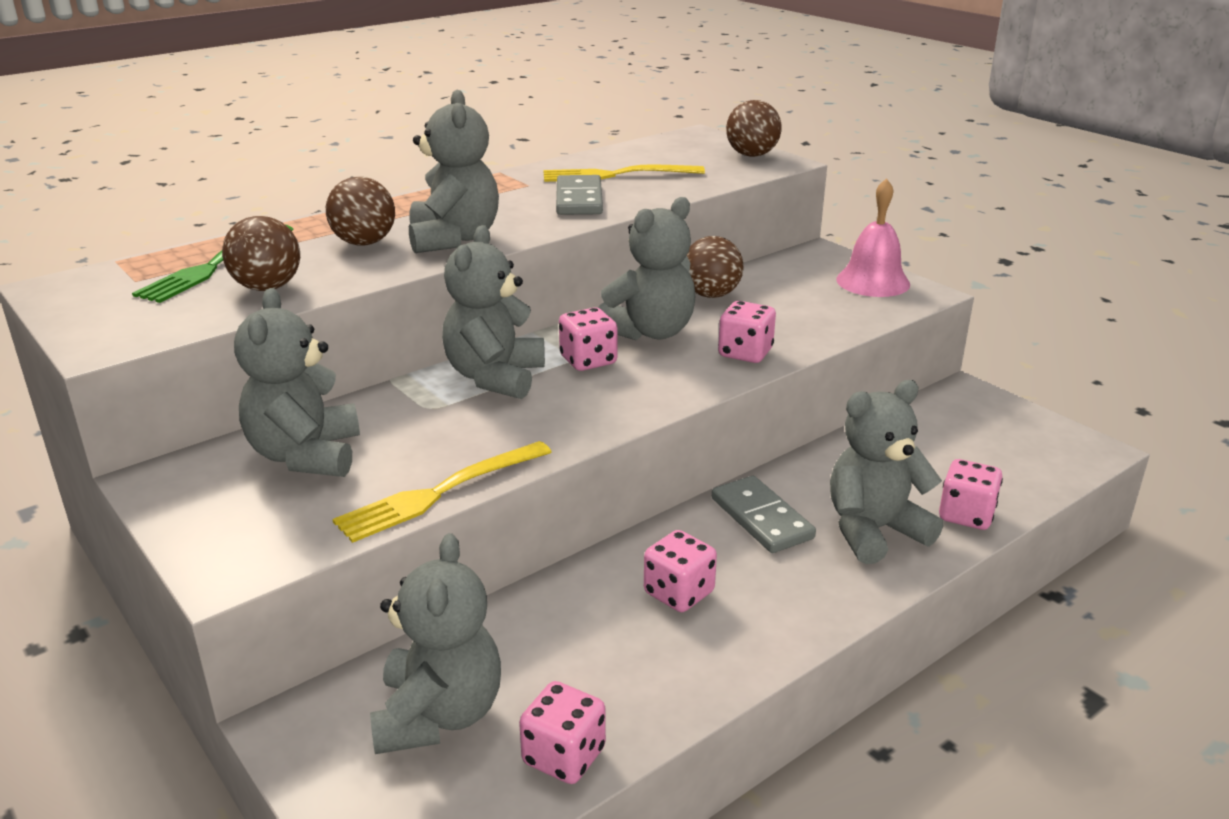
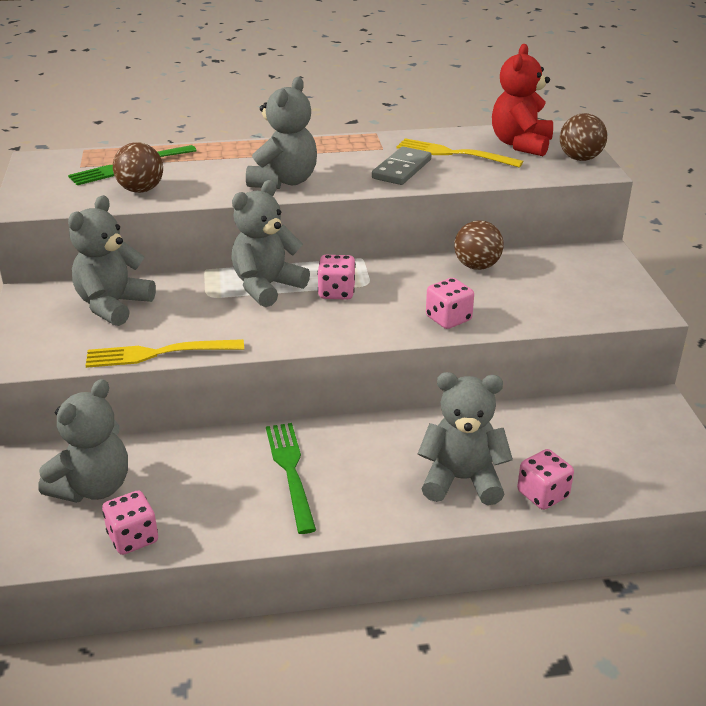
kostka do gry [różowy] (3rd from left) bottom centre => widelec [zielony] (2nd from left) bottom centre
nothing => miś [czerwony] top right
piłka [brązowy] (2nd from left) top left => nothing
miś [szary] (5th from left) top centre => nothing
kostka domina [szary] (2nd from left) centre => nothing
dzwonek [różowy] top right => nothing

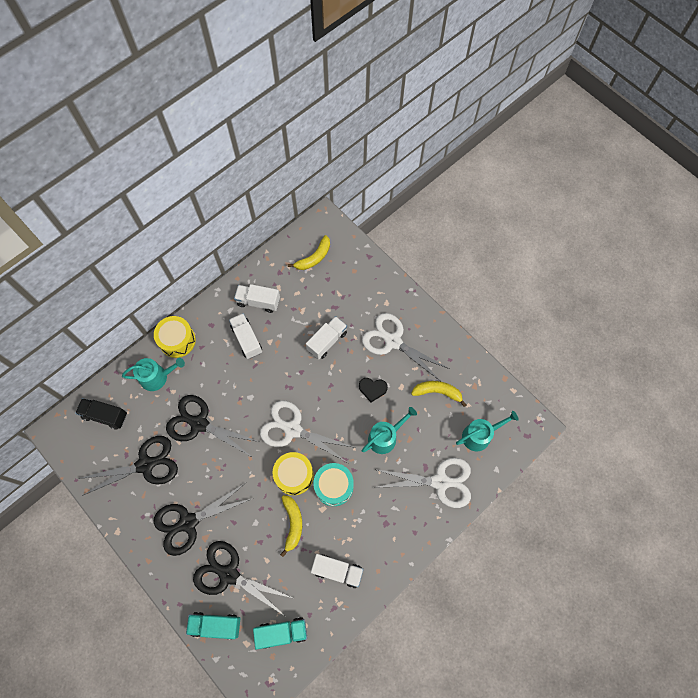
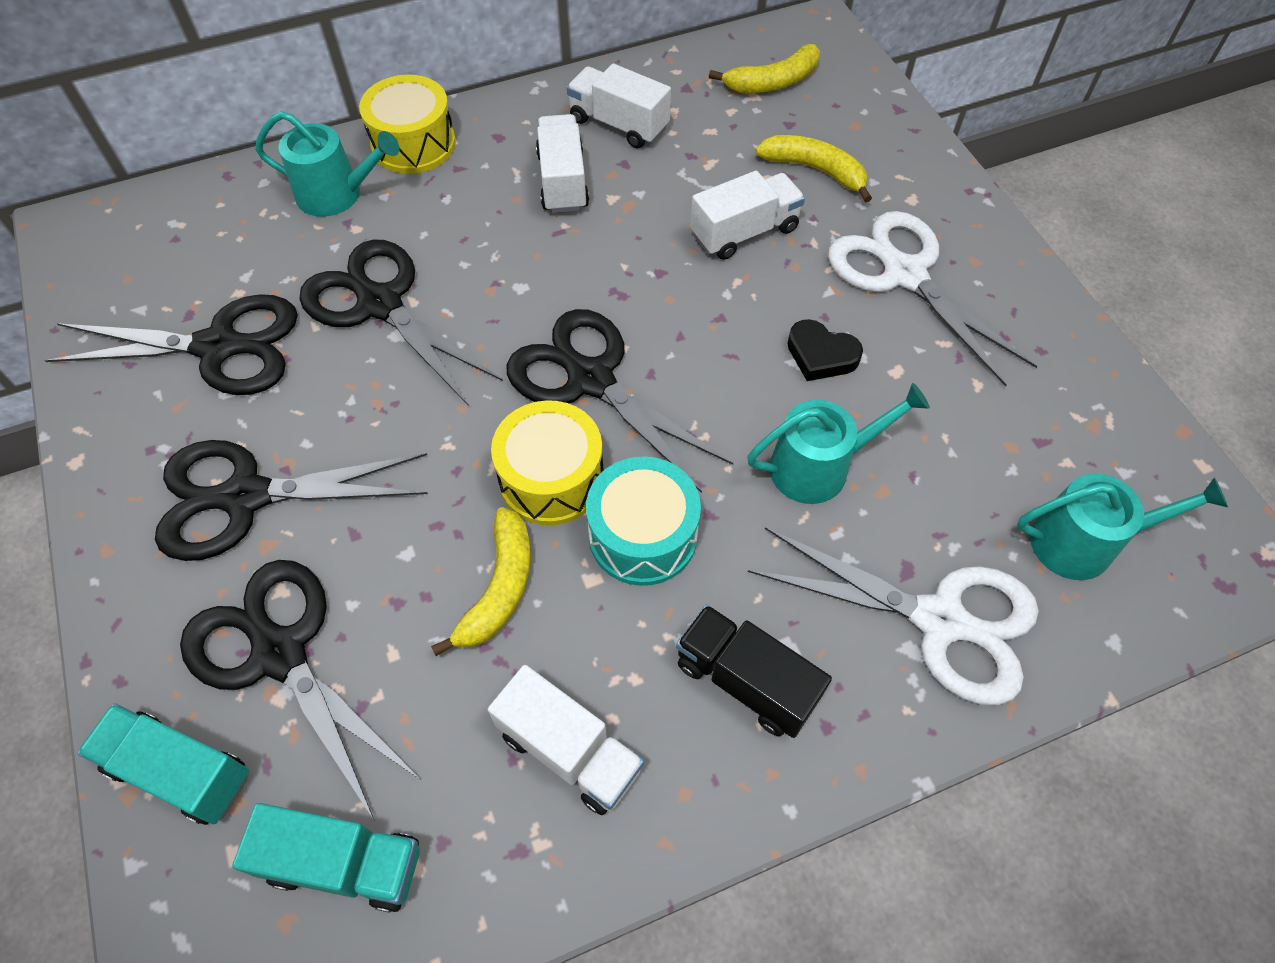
nożyczki [biały] (1st from left) centre => nożyczki [czarny] (5th from left) centre
ciężarówka [czarny] middle left => ciężarówka [czarny] bottom centre, moved
banan [żółty] (3rd from left) centre => banan [żółty] (3rd from left) top centre, moved

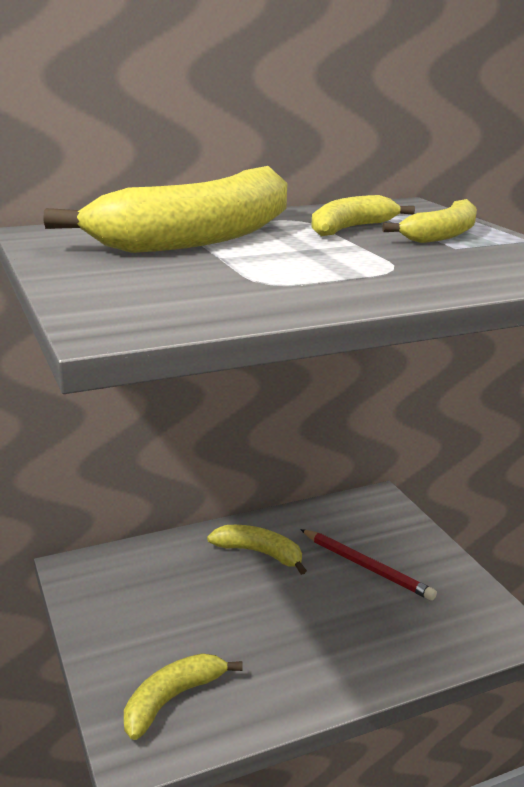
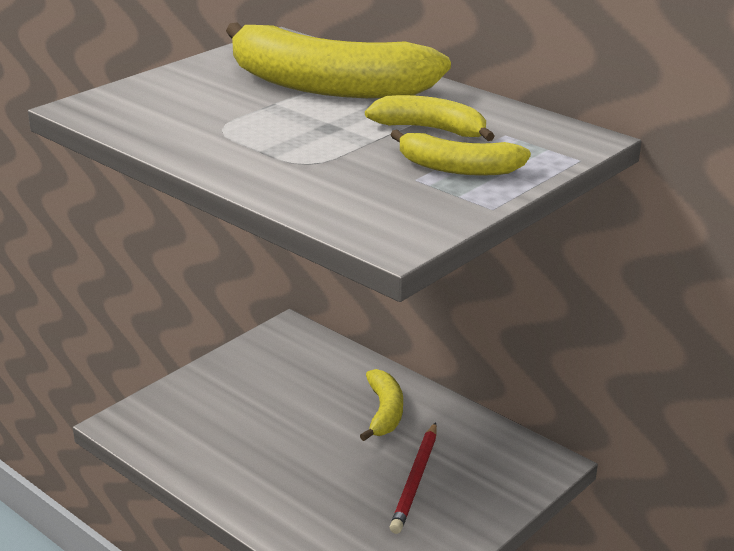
banan [żółty] (2nd from left) bottom centre => nothing

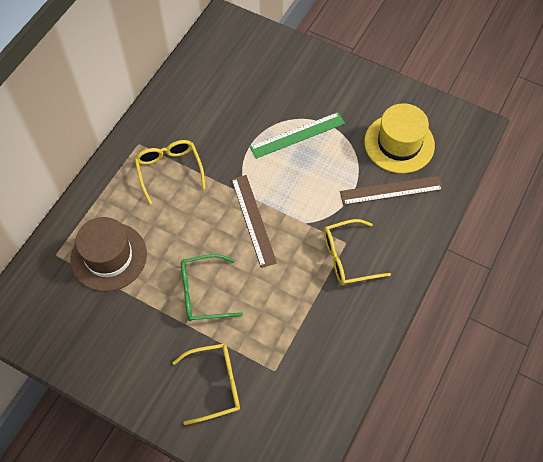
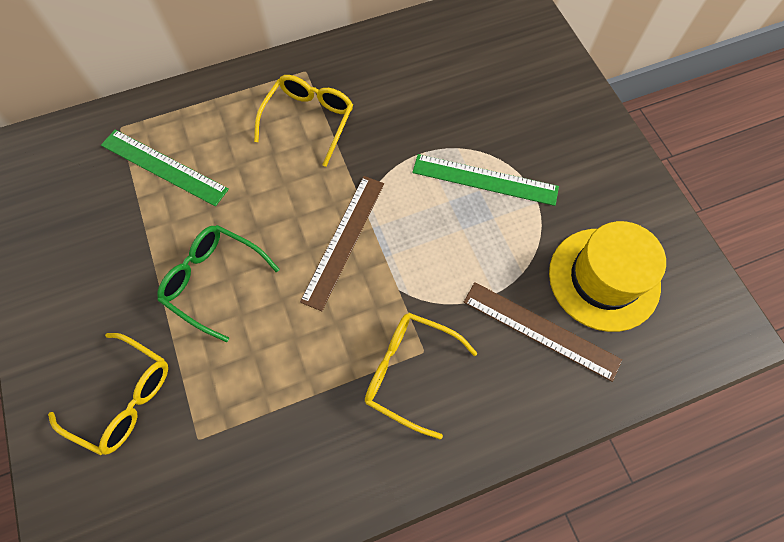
kapelusz [brązowy] middle left => linijka [zielony] (1st from left) top left

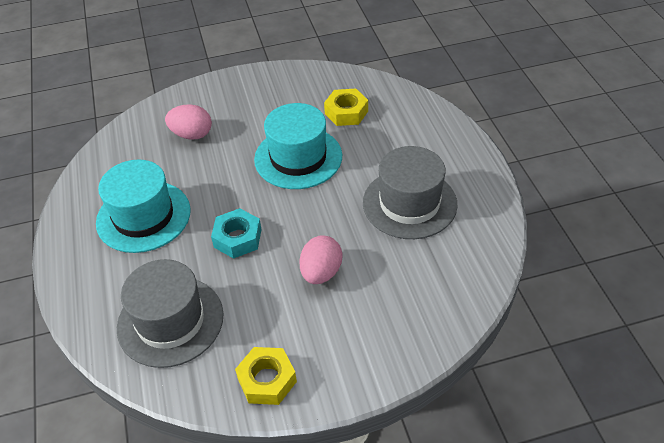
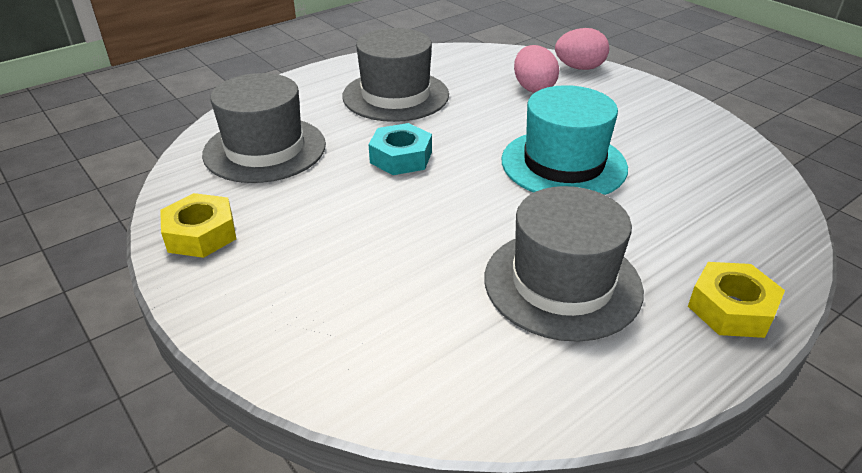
kapelusz [turkusowy] (1st from left) middle left => kapelusz [szary] (2nd from left) top centre
jajko [różowy] (2nd from left) centre => jajko [różowy] (2nd from left) top right, moved
nakrętka [żółty] (2nd from left) top centre => nakrętka [żółty] (2nd from left) middle right, moved

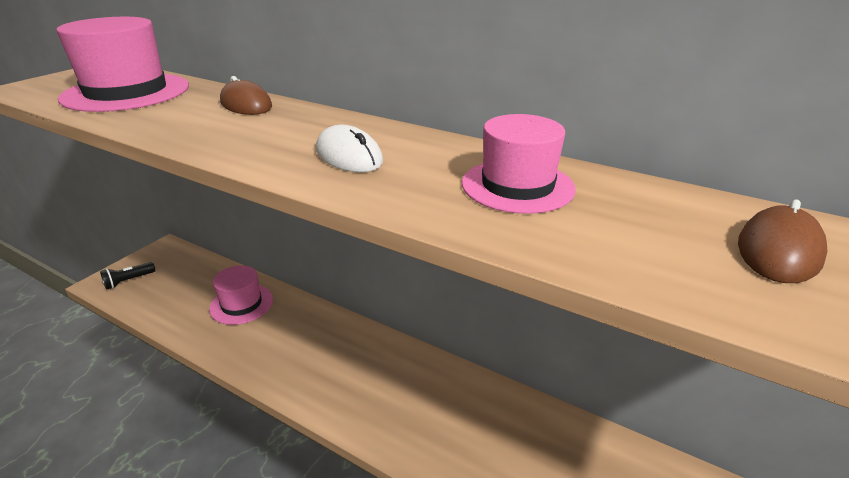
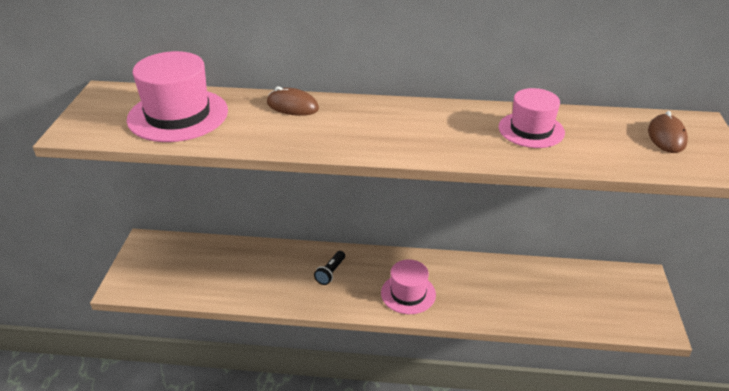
latarka [czarny] middle left => latarka [czarny] bottom centre, moved
kapelusz [różowy] (2nd from left) middle left => kapelusz [różowy] (2nd from left) bottom centre, moved
myszka [biały] top centre => nothing

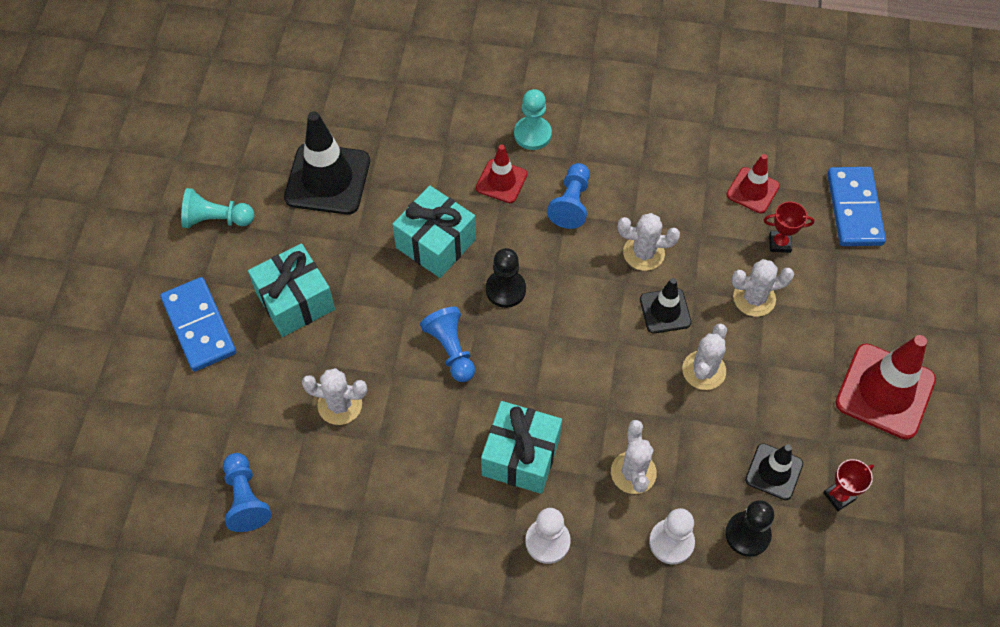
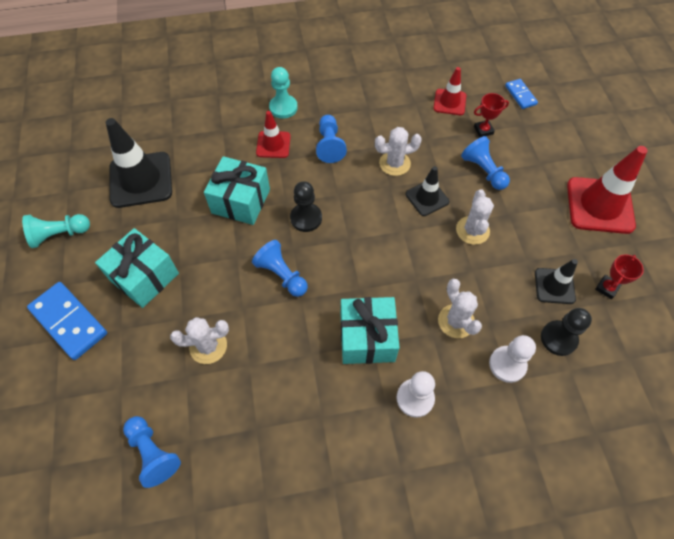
kaktus [biały] (5th from left) middle right => pionek [niebieski] (4th from left) top right
kostka domina [niebieski] (2nd from left) top right, x0.55

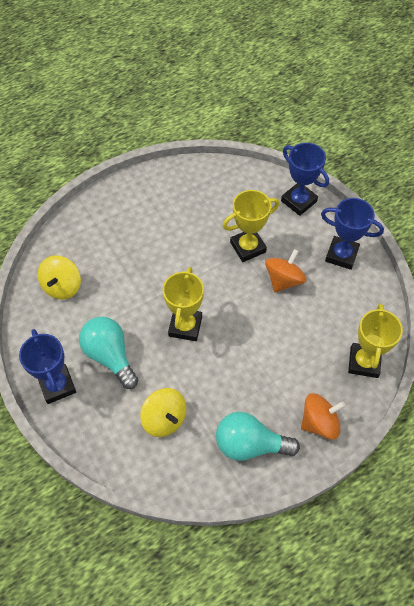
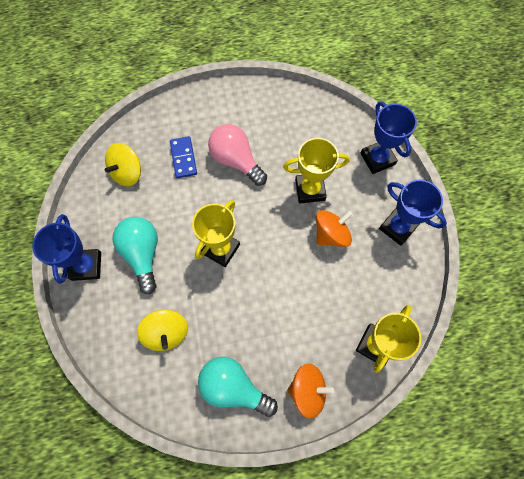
nothing => kostka domina [niebieski] top centre
nothing => żarówka [różowy] top centre

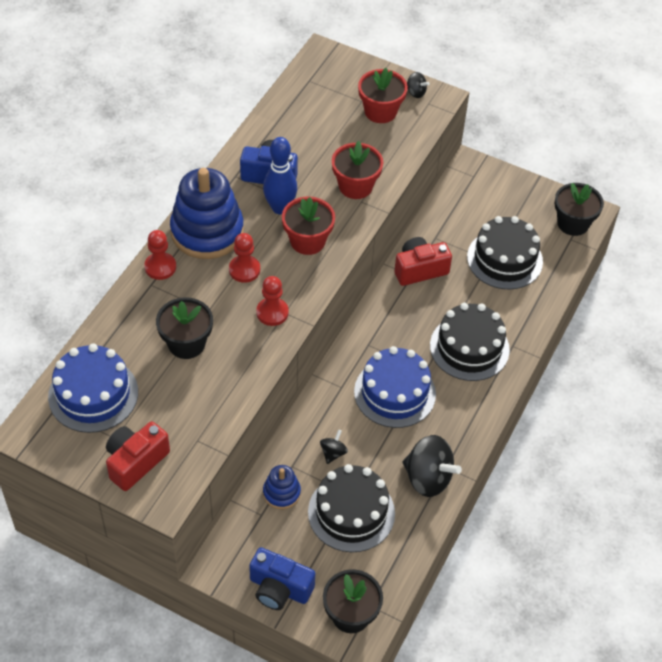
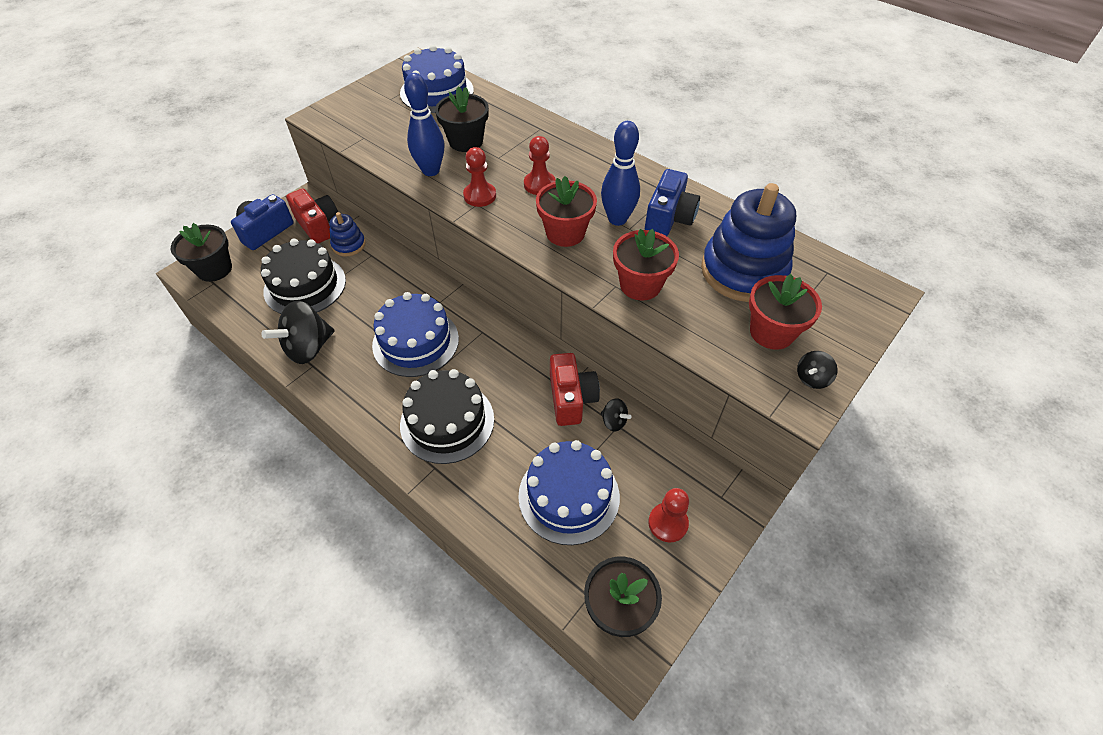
aparat fotograficzny [czerwony] (1st from left) bottom left => aparat fotograficzny [czerwony] (1st from left) top left, moved
nothing => kręgiel [niebieski] (1st from left) top centre
tort [czarny] (3rd from left) middle right => tort [niebieski] (3rd from left) bottom centre
bączek [czarny] (1st from left in the first image) bottom centre => bączek [czarny] (2nd from left) centre, moved
pionek [czerwony] (1st from left in the first image) middle left => pionek [czerwony] (3rd from left) bottom centre, moved
zabawka nakładanka [niebieski] (1st from left in the first image) top left => zabawka nakładanka [niebieski] (2nd from left) top right, moved

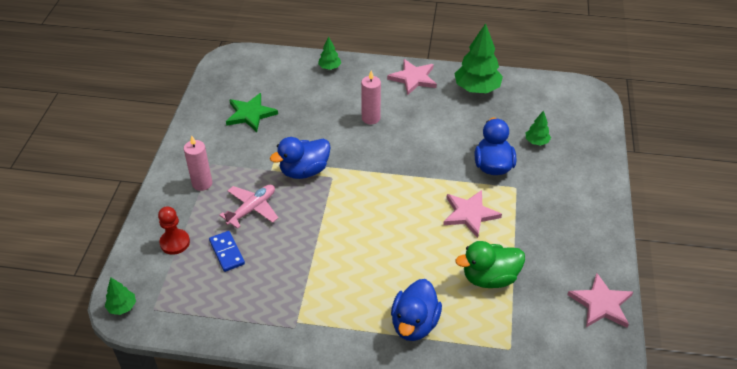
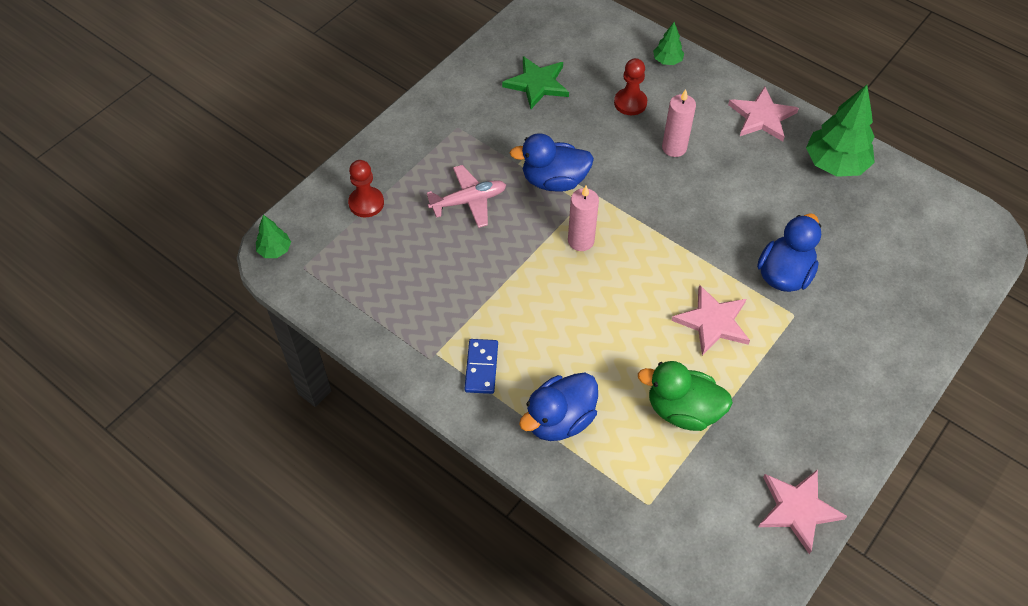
kostka domina [niebieski] bottom left => kostka domina [niebieski] centre, moved
świeca [różowy] (1st from left) middle left => świeca [różowy] (1st from left) centre, moved
nothing => pionek [czerwony] (2nd from left) top centre
drzewko [zielony] (4th from left) middle right => nothing

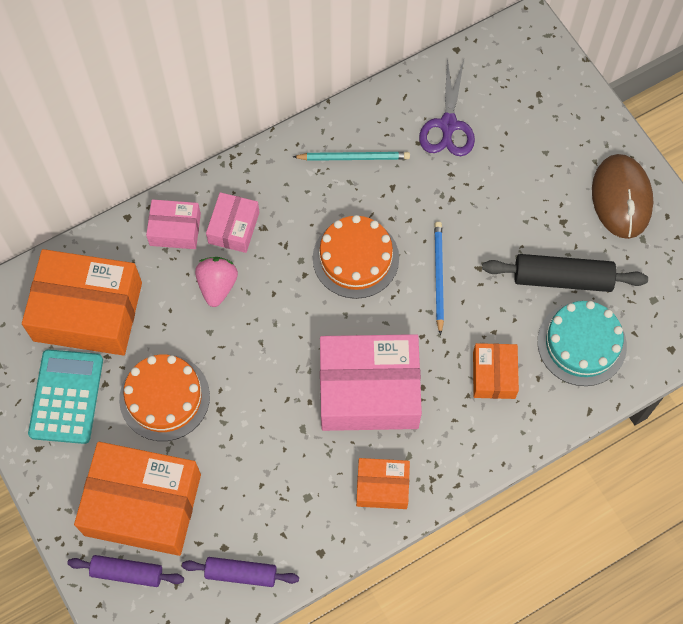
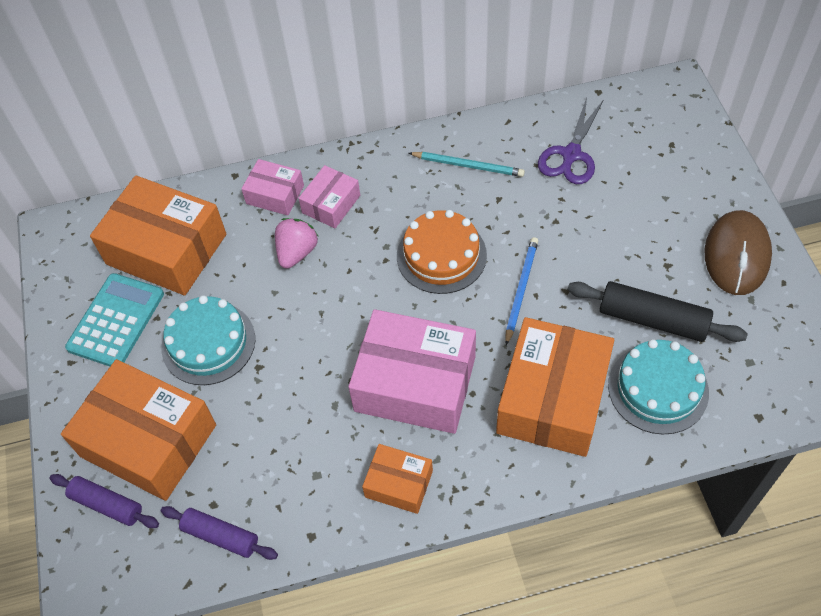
tort [pomarańczowy] (1st from left) middle left => tort [turkusowy] (1st from left) middle left
pudełko [pomarańczowy] (4th from left) middle right, x1.96

